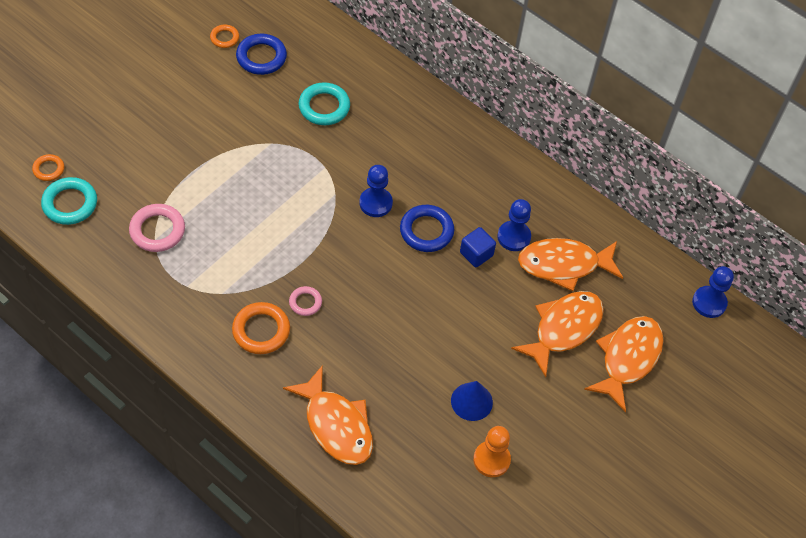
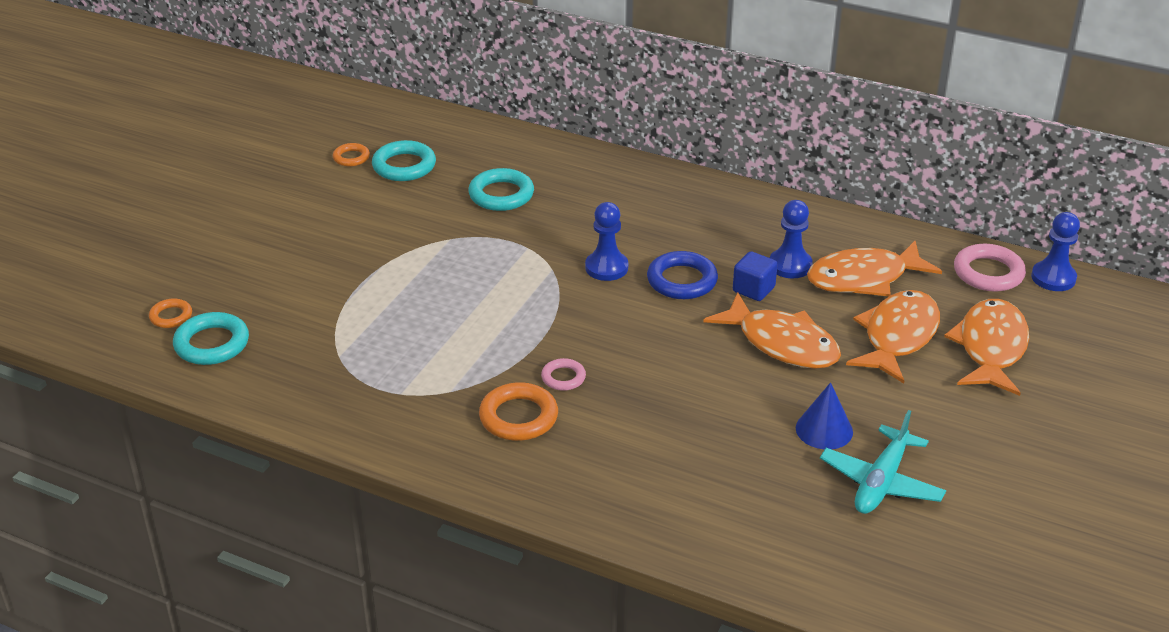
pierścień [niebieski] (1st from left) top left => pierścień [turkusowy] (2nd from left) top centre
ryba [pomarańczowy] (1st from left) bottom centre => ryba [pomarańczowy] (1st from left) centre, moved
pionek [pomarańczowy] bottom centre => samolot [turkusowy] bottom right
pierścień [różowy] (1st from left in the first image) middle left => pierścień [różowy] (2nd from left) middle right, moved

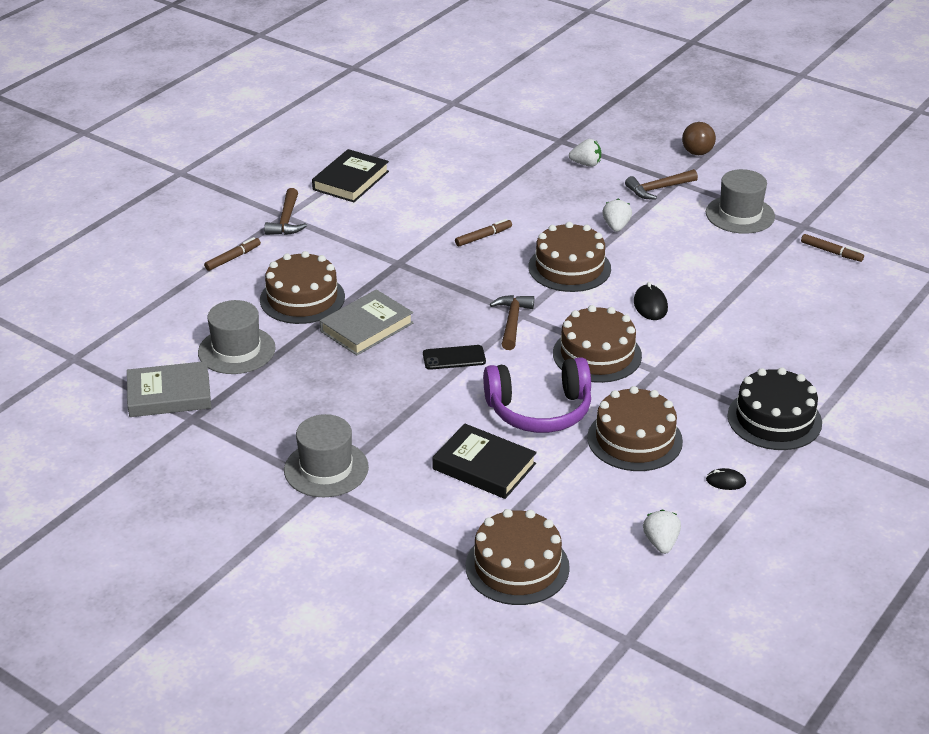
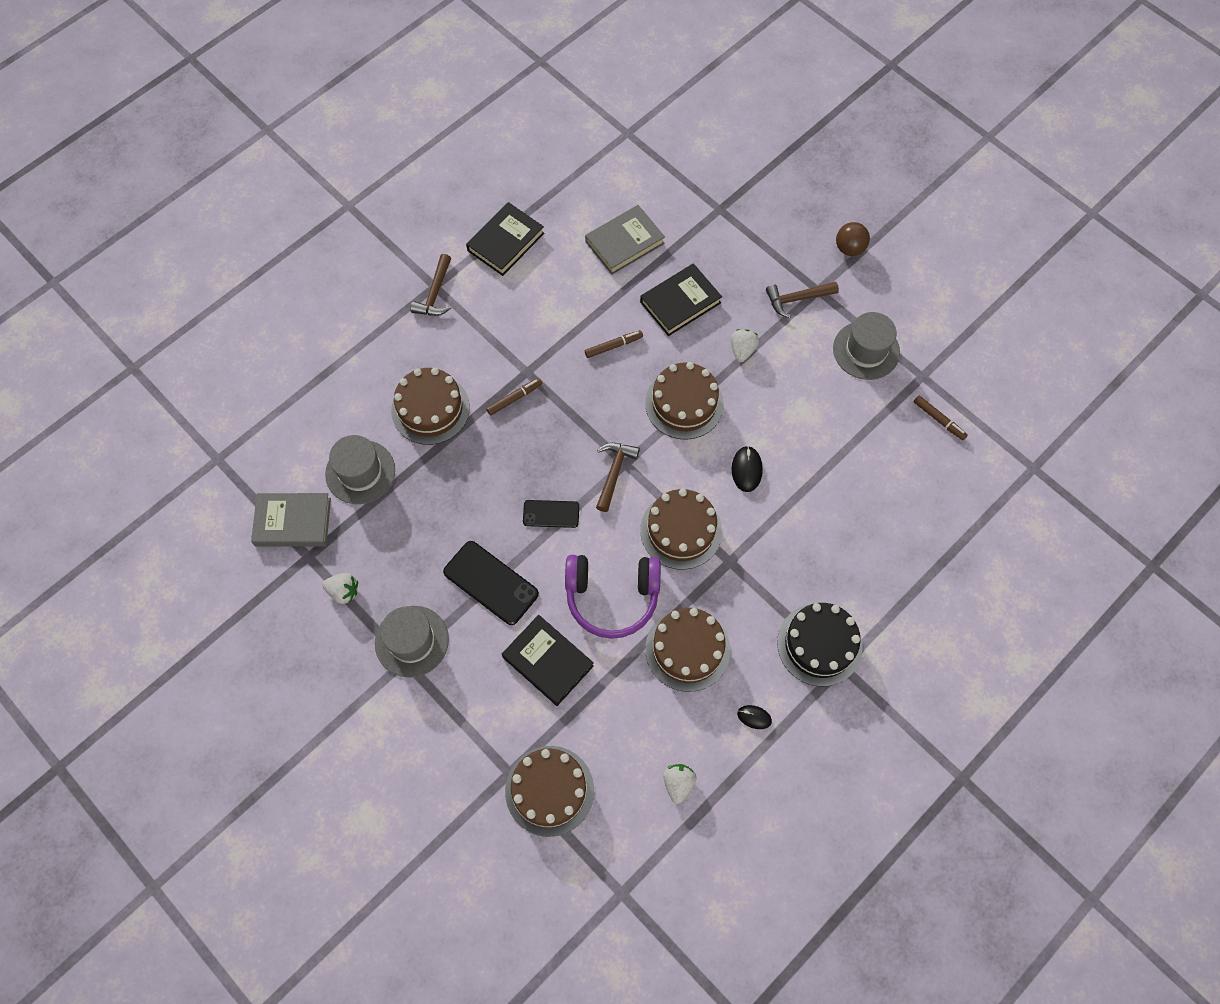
truskawka [biały] (1st from left) top centre => truskawka [biały] (1st from left) middle left, moved
nothing => telefon [czarny] (1st from left) centre
flamaster [brązowy] (1st from left) middle left => flamaster [brązowy] (1st from left) centre, moved
książka [szary] (2nd from left) centre => książka [szary] (2nd from left) top centre, moved
nothing => książka [czarny] (3rd from left) top centre

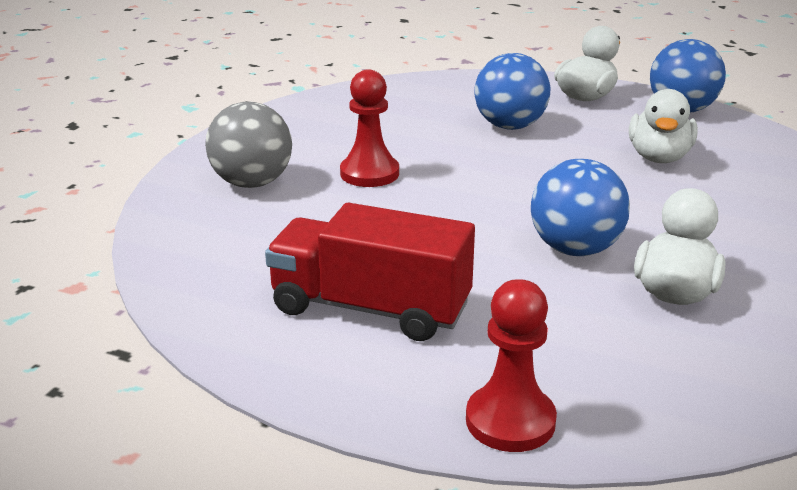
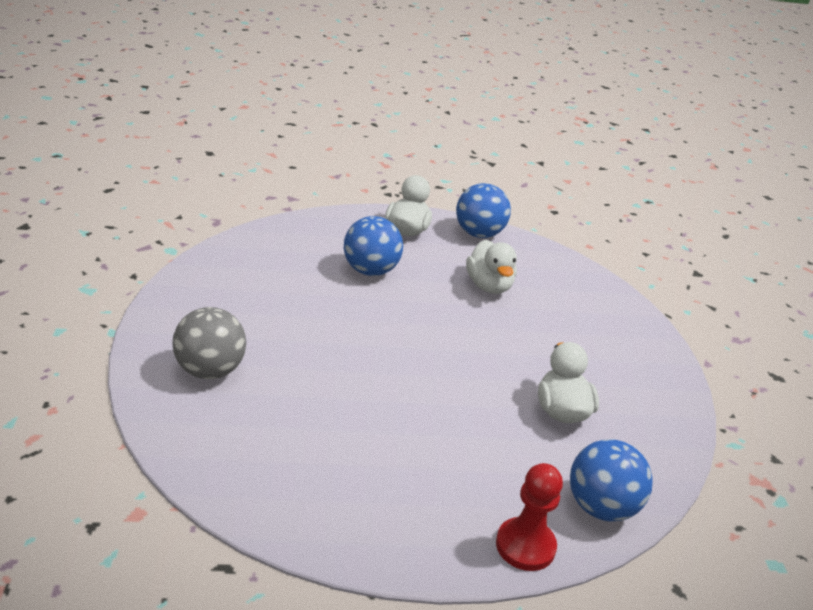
piłka [niebieski] (2nd from left in the first image) middle right => piłka [niebieski] (3rd from left) bottom right, moved
ciężarówka [czerwony] centre => nothing
pionek [czerwony] (1st from left) top centre => nothing

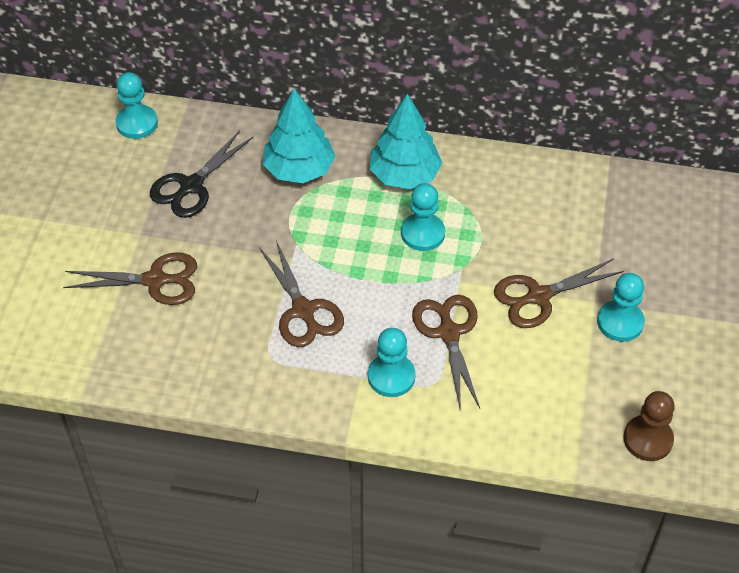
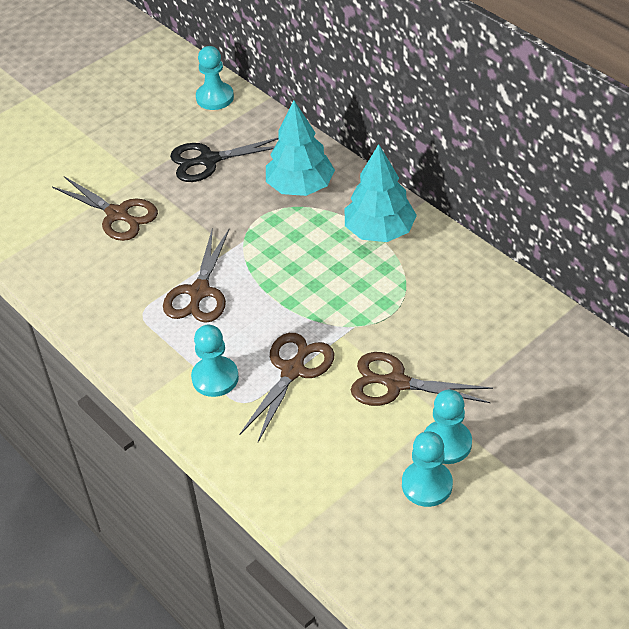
pionek [turkusowy] (3rd from left) centre => pionek [turkusowy] (3rd from left) bottom right, moved
pionek [brązowy] bottom right => nothing

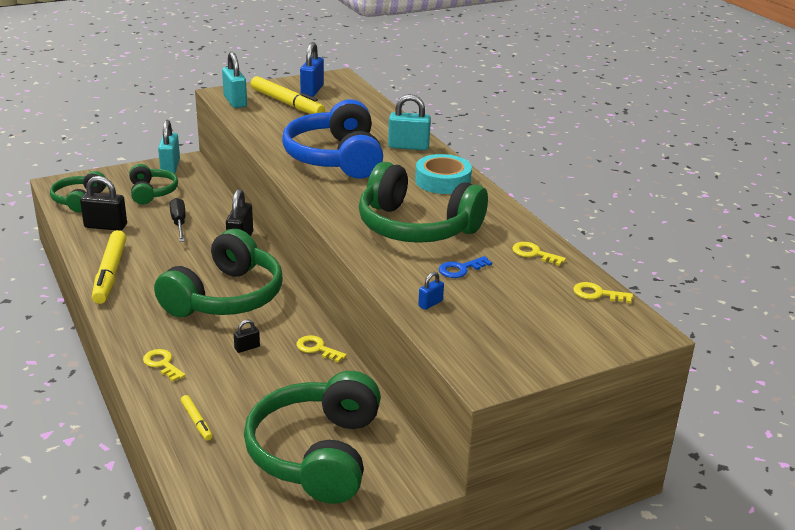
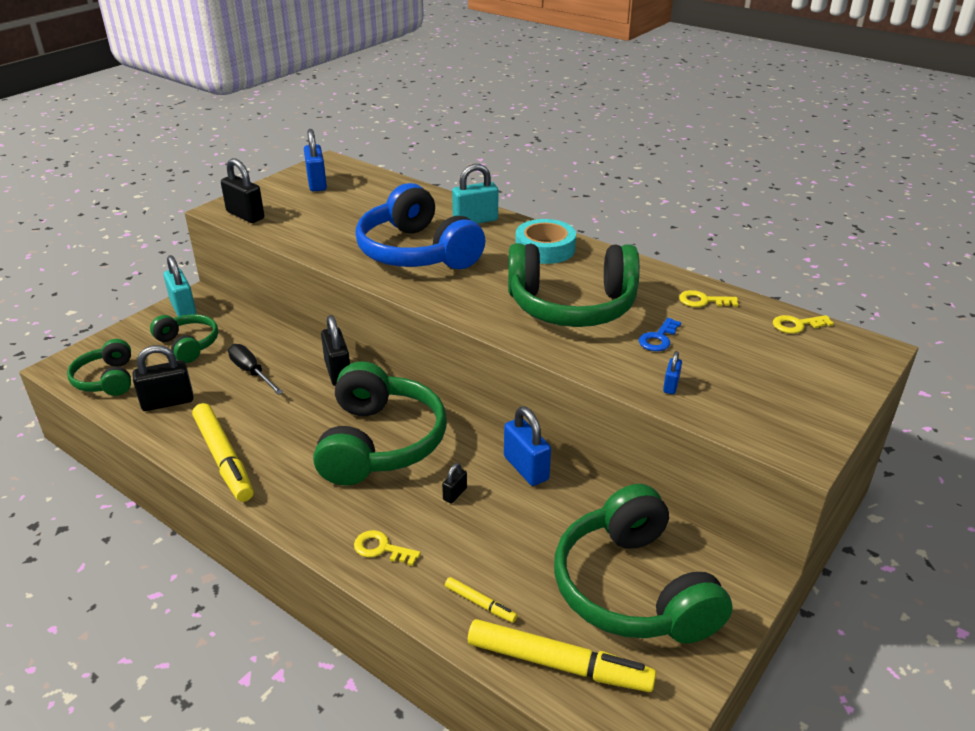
kłódka [turkusowy] (2nd from left) top left => kłódka [czarny] (2nd from left) top left
flamaster [żółty] (3rd from left) top centre => flamaster [żółty] (3rd from left) bottom centre, moved
klucz [żółty] (2nd from left) centre => kłódka [niebieski] (2nd from left) centre

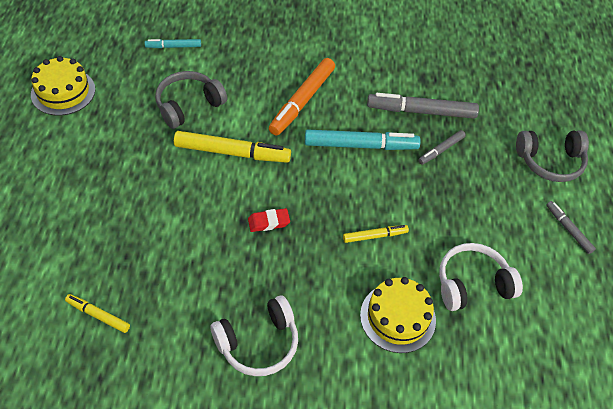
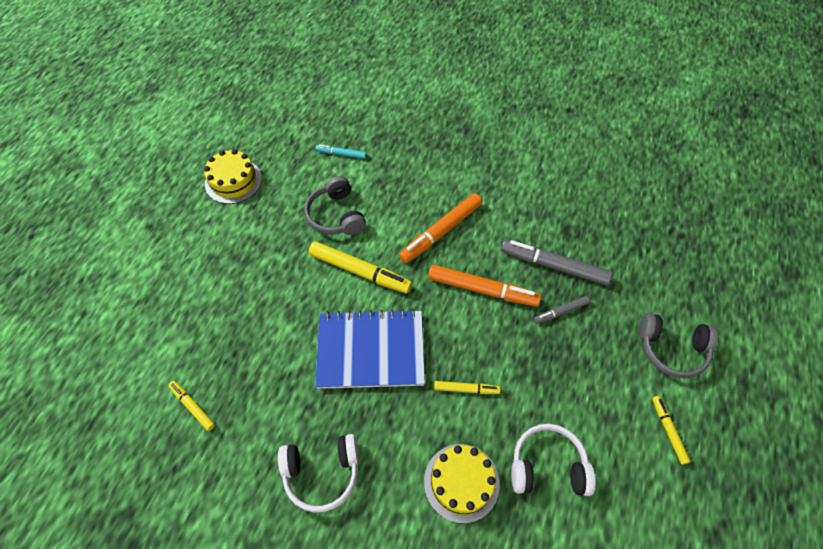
słuchawki [szary] (1st from left) top left => słuchawki [szary] (1st from left) centre, 90 degrees counterclockwise
gumka do mazania [czerwony] centre => zeszyt [niebieski] centre
flamaster [turkusowy] (2nd from left) centre => flamaster [pomarańczowy] (2nd from left) centre
flamaster [szary] (3rd from left) middle right => flamaster [żółty] (4th from left) bottom right

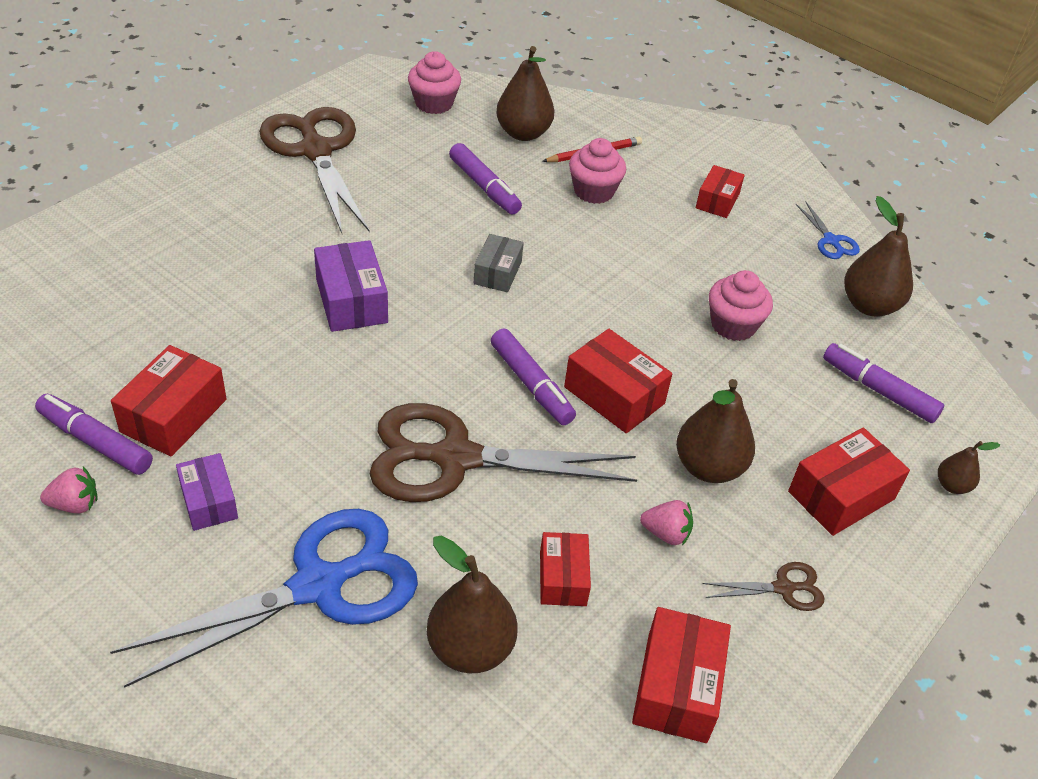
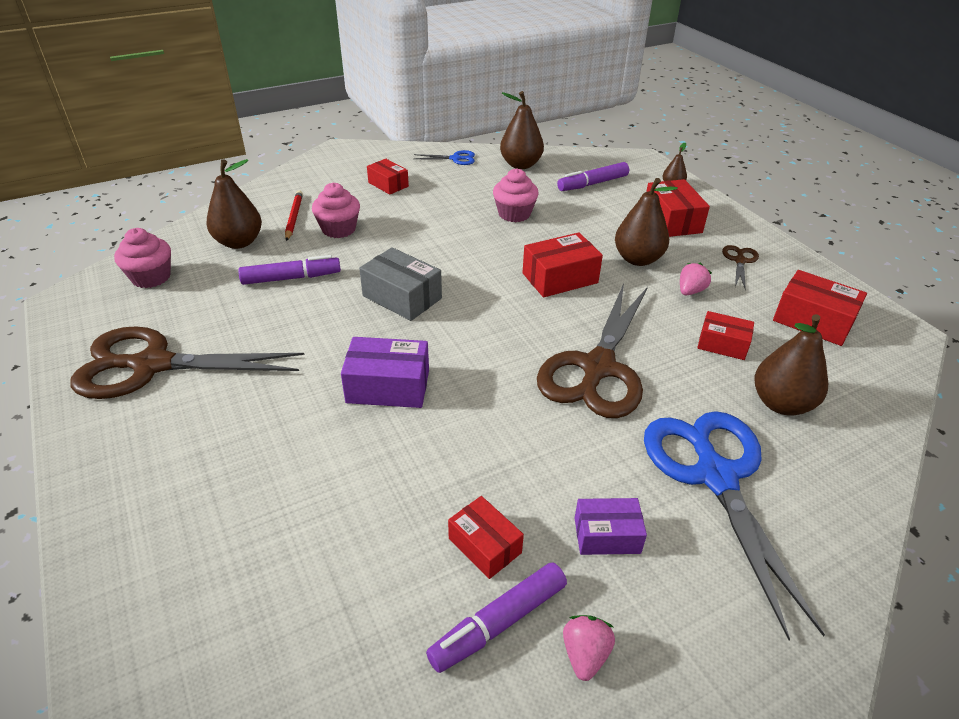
pudełko [szary] centre, x1.53
pudełko [czerwony] (1st from left in the first image) middle left => pudełko [czerwony] (2nd from left) bottom centre, x0.65
flamaster [fioletowy] (3rd from left) centre => nothing

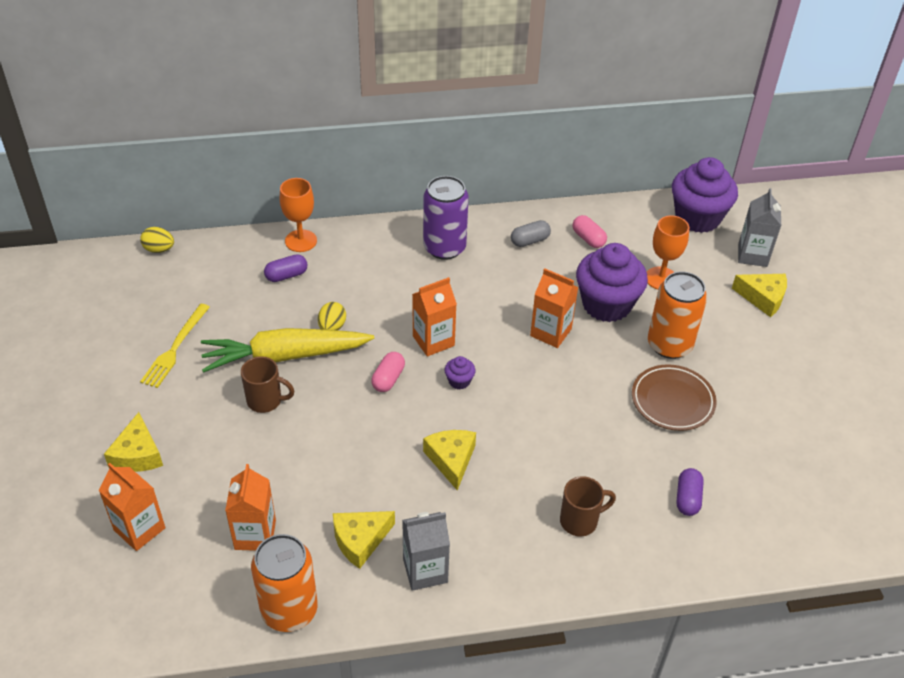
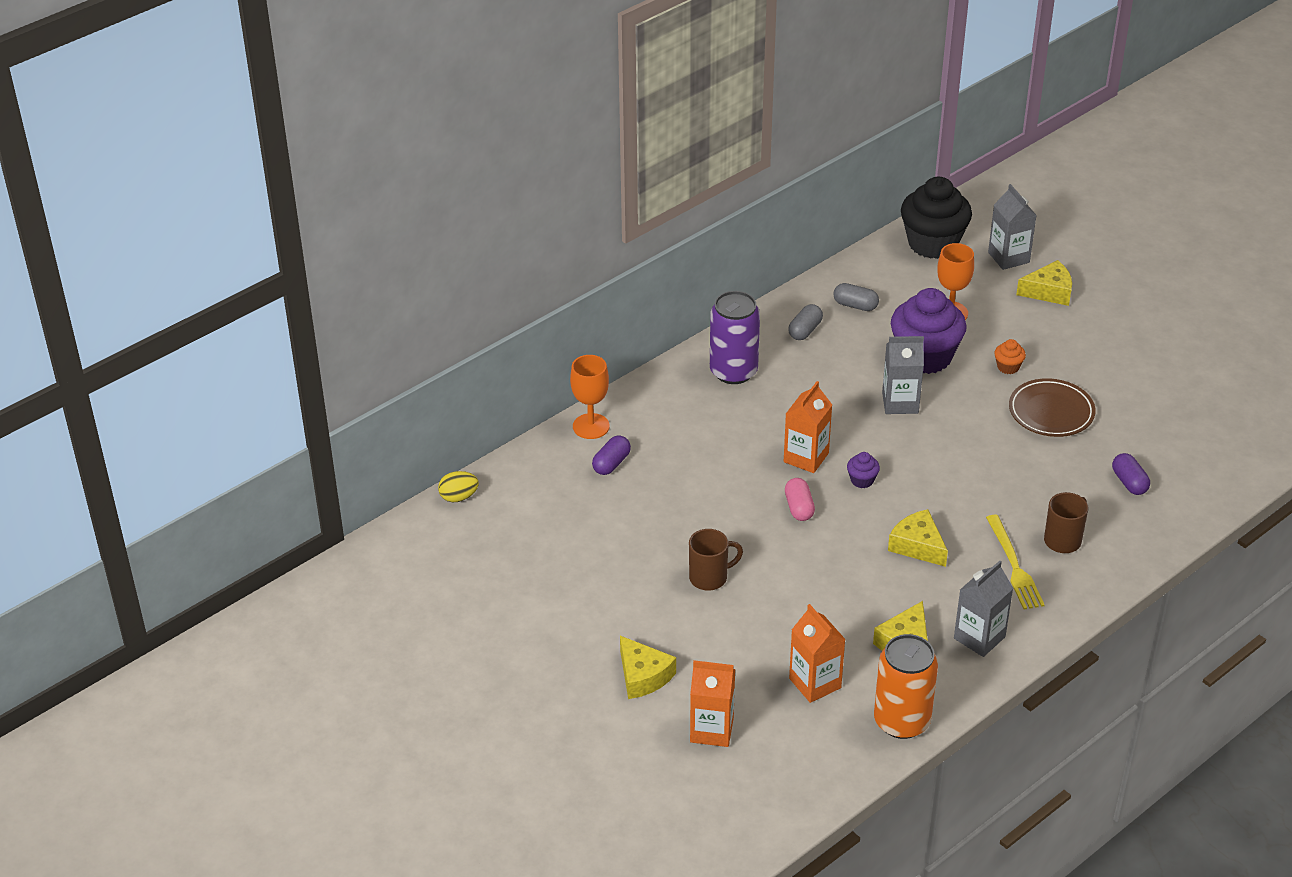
kapsułka [różowy] (2nd from left) centre => kapsułka [szary] (2nd from left) centre
karton mleka [pomarańczowy] (4th from left) centre => karton mleka [szary] (1st from left) middle right
muffinka [fioletowy] (3rd from left) top right => muffinka [czarny] top right
widelec [żółty] middle left => widelec [żółty] middle right, moved
puszka [pomarańczowy] (2nd from left) middle right => muffinka [pomarańczowy] middle right
marchewka [żółty] middle left => nothing
jajko [żółty] (2nd from left) centre => nothing

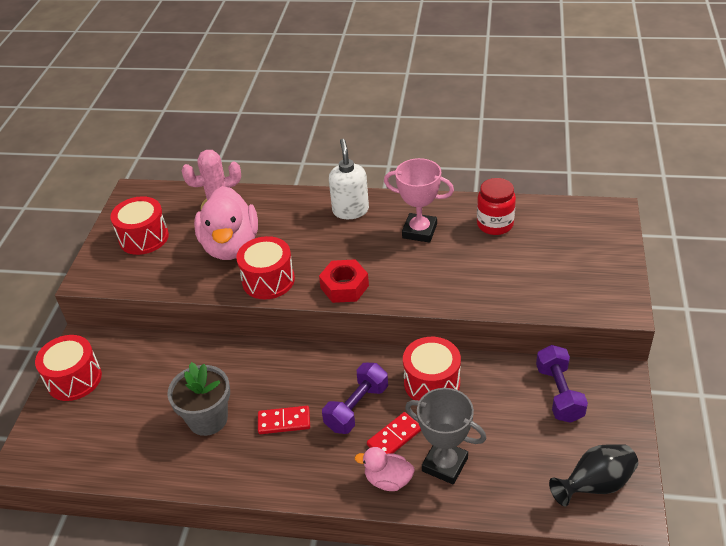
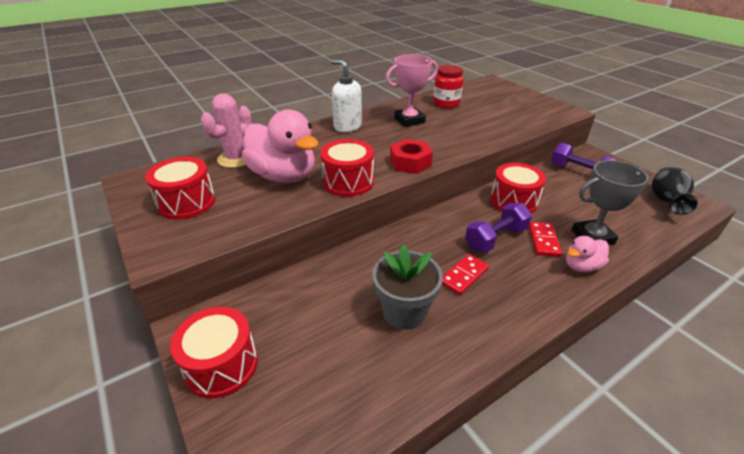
hantel [fioletowy] (1st from left) bottom centre => hantel [fioletowy] (1st from left) middle right, 60 degrees clockwise

